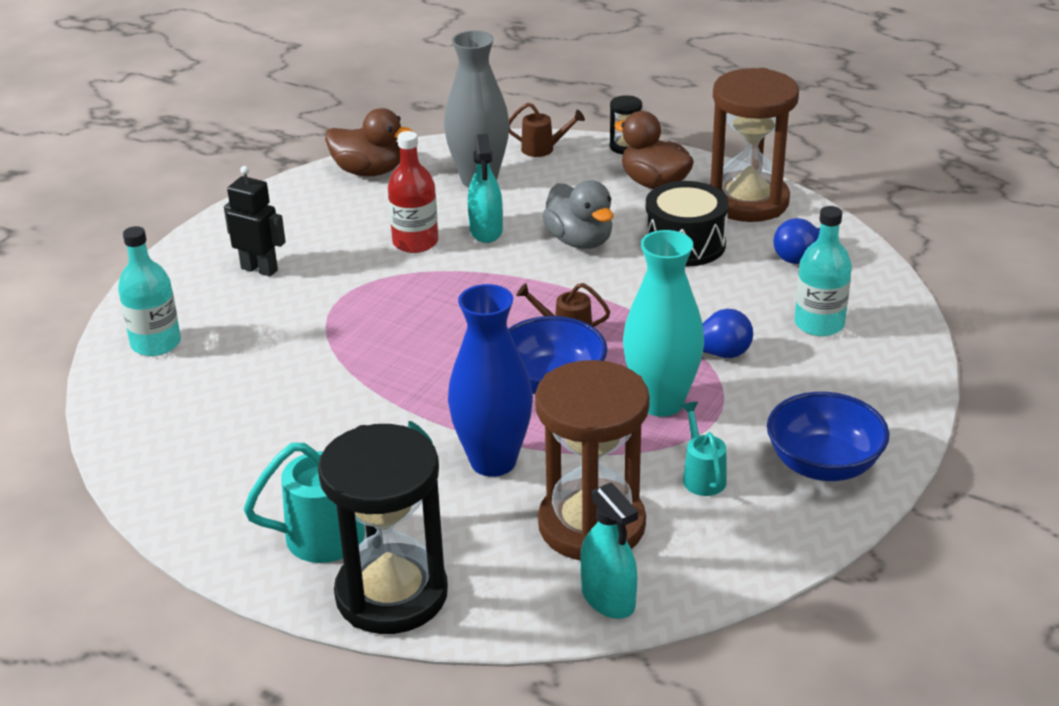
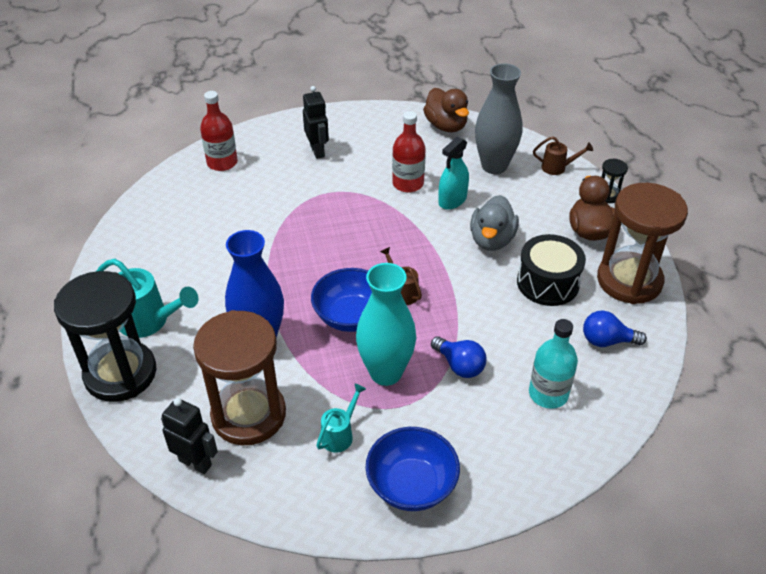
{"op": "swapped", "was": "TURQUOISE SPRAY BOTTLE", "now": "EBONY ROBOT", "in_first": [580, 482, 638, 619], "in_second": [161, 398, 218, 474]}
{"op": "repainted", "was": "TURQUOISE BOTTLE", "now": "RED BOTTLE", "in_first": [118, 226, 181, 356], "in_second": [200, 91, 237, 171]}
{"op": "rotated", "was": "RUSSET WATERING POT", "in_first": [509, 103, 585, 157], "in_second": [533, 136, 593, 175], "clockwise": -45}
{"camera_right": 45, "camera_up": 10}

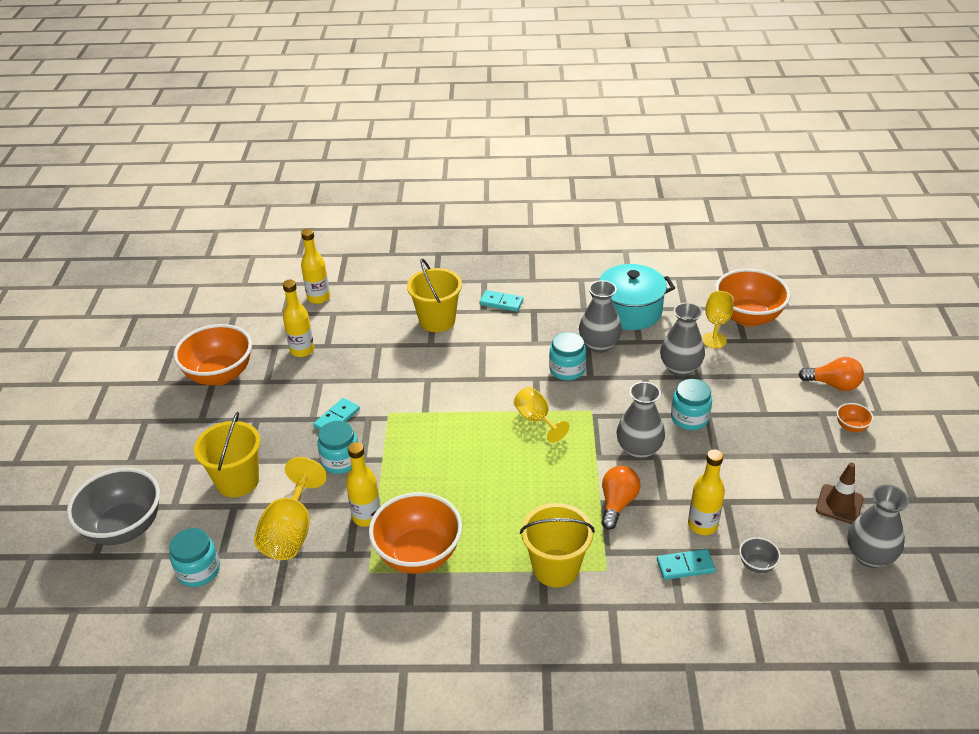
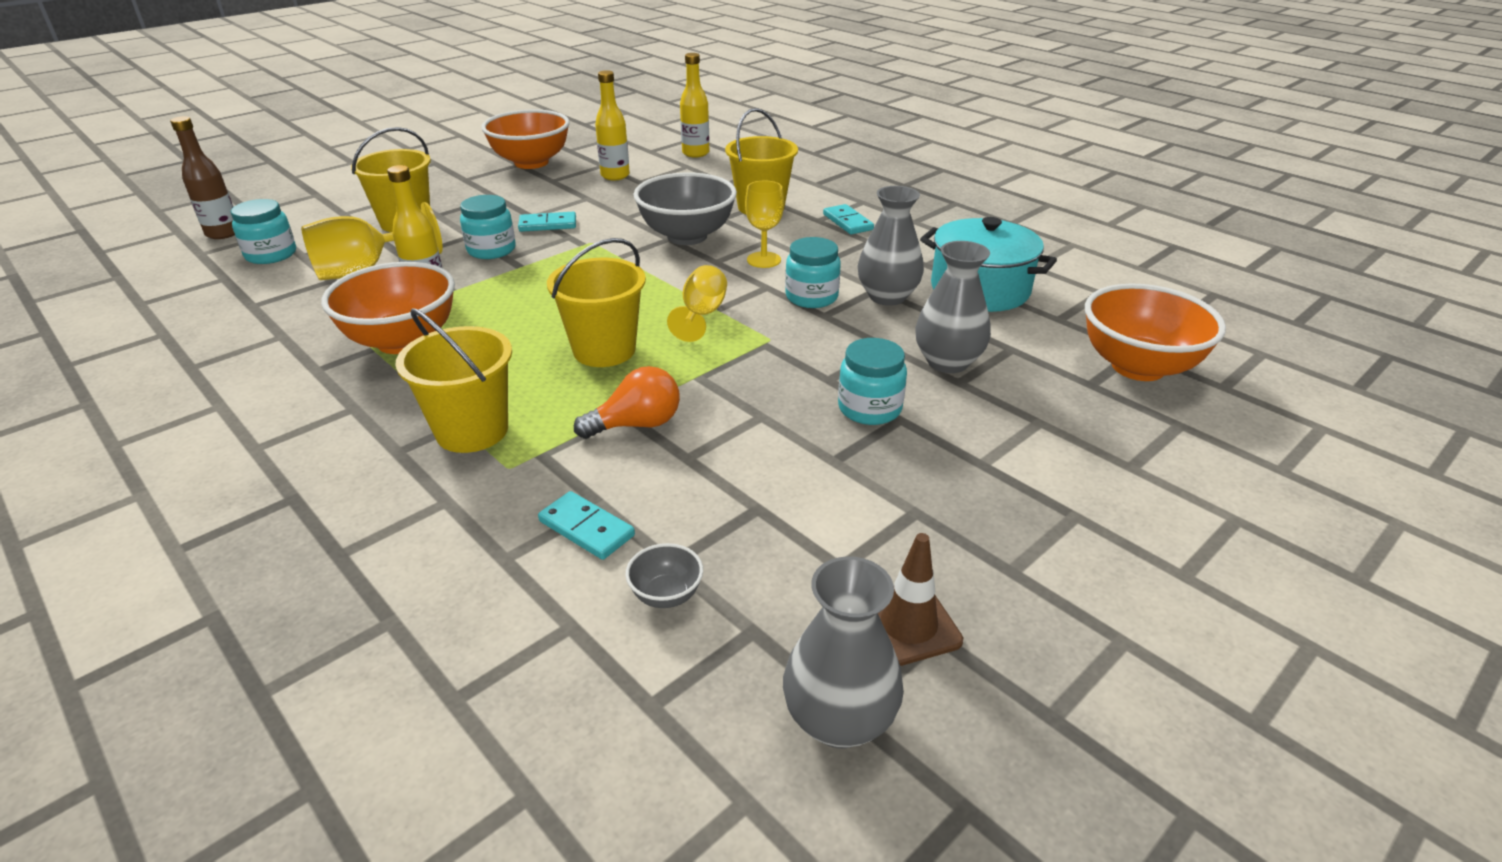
{"op": "gone", "was": "GRAY VASE", "in_first": [617, 382, 665, 459]}
{"op": "gone", "was": "BRIGHT YELLOW BOTTLE", "in_first": [688, 449, 725, 535]}
{"op": "gone", "was": "ORANGE-COLOURED LIGHTBULB", "in_first": [798, 357, 864, 391]}
{"op": "gone", "was": "ORANGE-COLOURED SERVING BOWL", "in_first": [837, 403, 874, 432]}
{"op": "new", "now": "RUSSET BOTTLE", "in_second": [170, 116, 235, 239]}
{"op": "new", "now": "BRIGHT YELLOW PAIL", "in_second": [547, 238, 646, 367]}
{"op": "shifted", "was": "GRAY SERVING BOWL", "in_first": [67, 468, 160, 545], "in_second": [634, 173, 737, 245]}
{"op": "shifted", "was": "BRIGHT YELLOW WINE GLASS", "in_first": [702, 291, 734, 349], "in_second": [745, 181, 784, 268]}
{"camera_right": 45, "camera_up": -5}

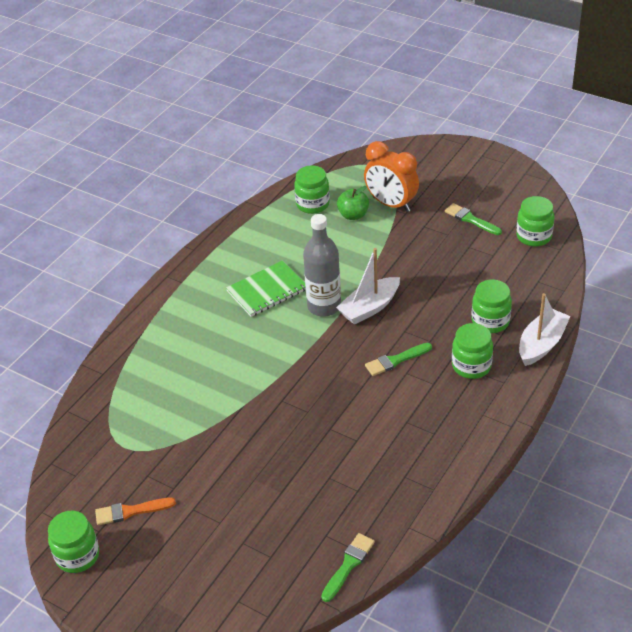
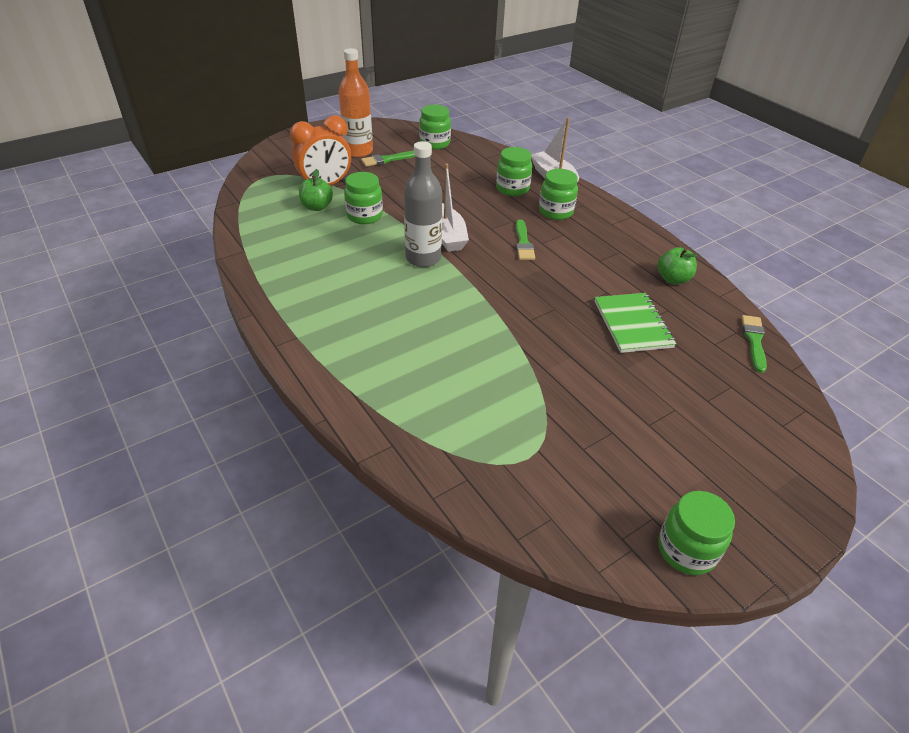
{"op": "gone", "was": "ORANGE-COLOURED PAINTBRUSH", "in_first": [95, 497, 176, 525]}
{"op": "new", "now": "ORANGE-COLOURED BOTTLE", "in_second": [339, 48, 373, 157]}
{"op": "new", "now": "EMERALD APPLE FRUIT", "in_second": [658, 247, 698, 284]}
{"op": "shifted", "was": "EMERALD NOTEPAD", "in_first": [226, 260, 306, 317], "in_second": [595, 293, 676, 353]}
{"op": "shifted", "was": "EMERALD JAM JAR", "in_first": [294, 165, 330, 214], "in_second": [344, 172, 383, 224]}
{"op": "rotated", "was": "EMERALD PAINTBRUSH", "in_first": [321, 533, 375, 602], "in_second": [741, 315, 767, 373], "clockwise": 45}
{"camera_right": -70, "camera_up": 0}

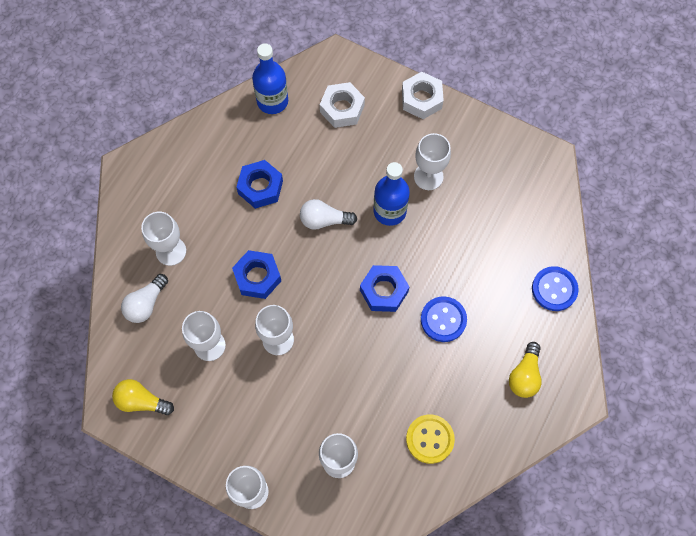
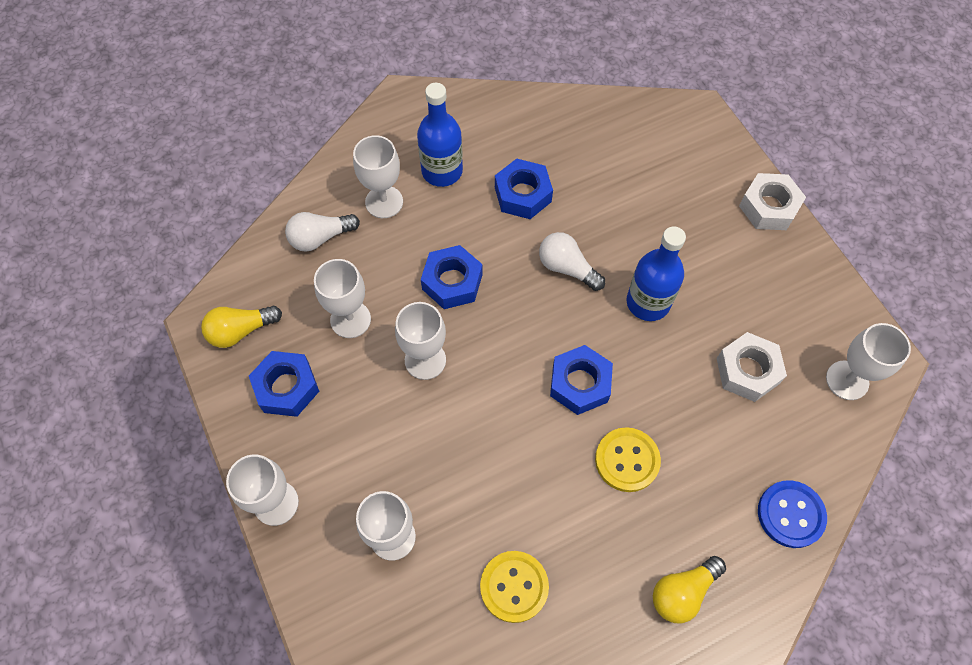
{"op": "new", "now": "COBALT NUT", "in_second": [249, 351, 319, 417]}
{"op": "shifted", "was": "COBALT BOTTLE", "in_first": [252, 43, 288, 114], "in_second": [417, 83, 463, 187]}
{"op": "shifted", "was": "SNOW-WHITE NUT", "in_first": [320, 82, 365, 128], "in_second": [716, 332, 787, 402]}
{"op": "shifted", "was": "SNOW-WHITE WINE GLASS", "in_first": [414, 133, 451, 190], "in_second": [826, 323, 911, 400]}
{"op": "repainted", "was": "COBALT SEWING BUTTON", "now": "BRIGHT YELLOW SEWING BUTTON", "in_first": [421, 296, 467, 342], "in_second": [595, 427, 661, 492]}
{"op": "rotated", "was": "BRIGHT YELLOW LIGHTBULB", "in_first": [112, 379, 174, 415], "in_second": [201, 306, 282, 348], "clockwise": -75}
{"camera_right": 35, "camera_up": -5}

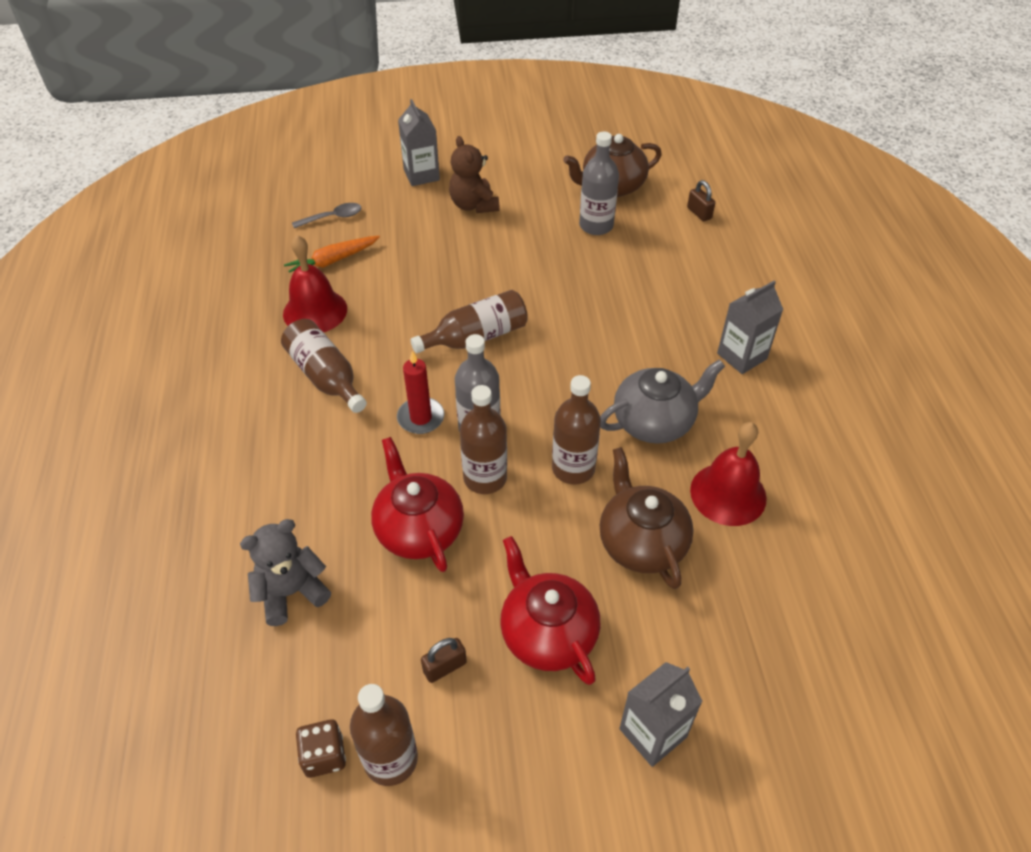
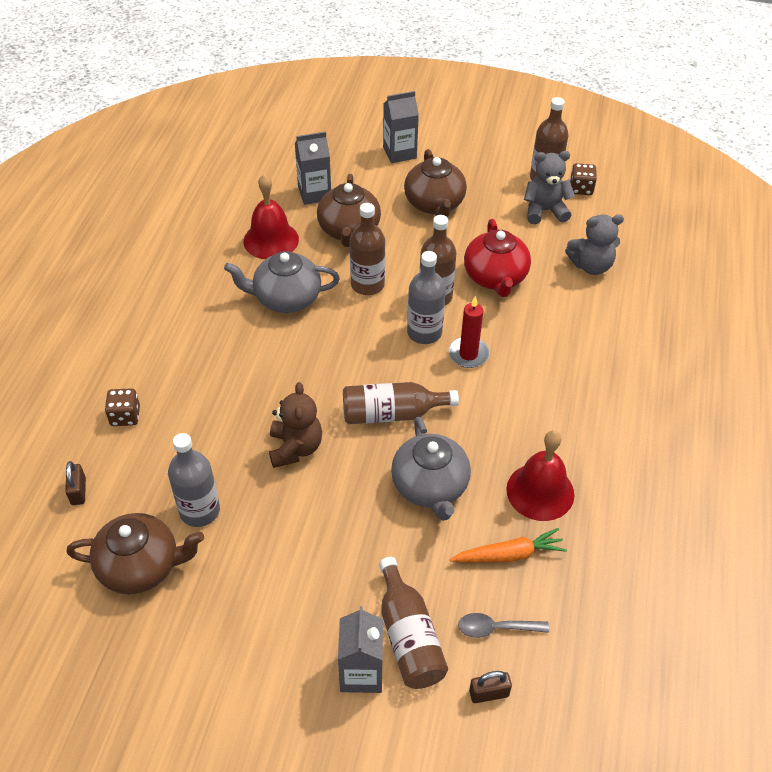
{"op": "new", "now": "RUSSET GAME DIE", "in_second": [105, 388, 140, 426]}
{"op": "new", "now": "GRAY TEA POT", "in_second": [391, 417, 471, 521]}
{"op": "new", "now": "GRAY TEDDY BEAR", "in_second": [524, 151, 575, 224]}
{"op": "shifted", "was": "RUSSET BOTTLE", "in_first": [281, 319, 367, 413], "in_second": [379, 557, 448, 689]}
{"op": "shifted", "was": "RUSSET LOCK", "in_first": [421, 638, 467, 683], "in_second": [469, 671, 512, 703]}
{"op": "shifted", "was": "RUSSET TEDDY BEAR", "in_first": [449, 136, 500, 213], "in_second": [269, 382, 322, 468]}
{"op": "shifted", "was": "GRAY CARTON", "in_first": [717, 281, 783, 374], "in_second": [295, 131, 331, 205]}
{"op": "repainted", "was": "RED TEA POT", "now": "RUSSET TEA POT", "in_first": [500, 536, 601, 685], "in_second": [404, 149, 467, 217]}
{"camera_right": -160, "camera_up": 0}

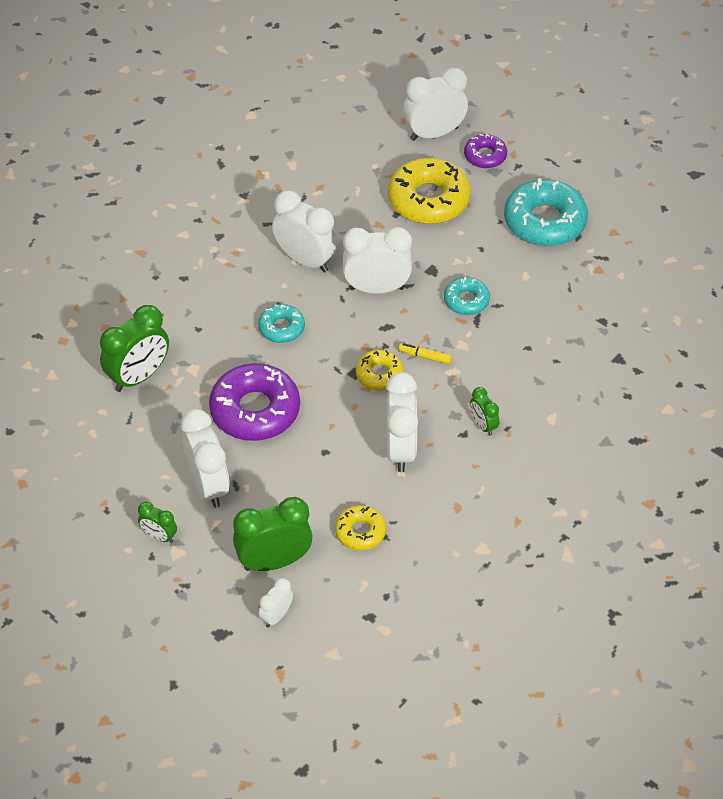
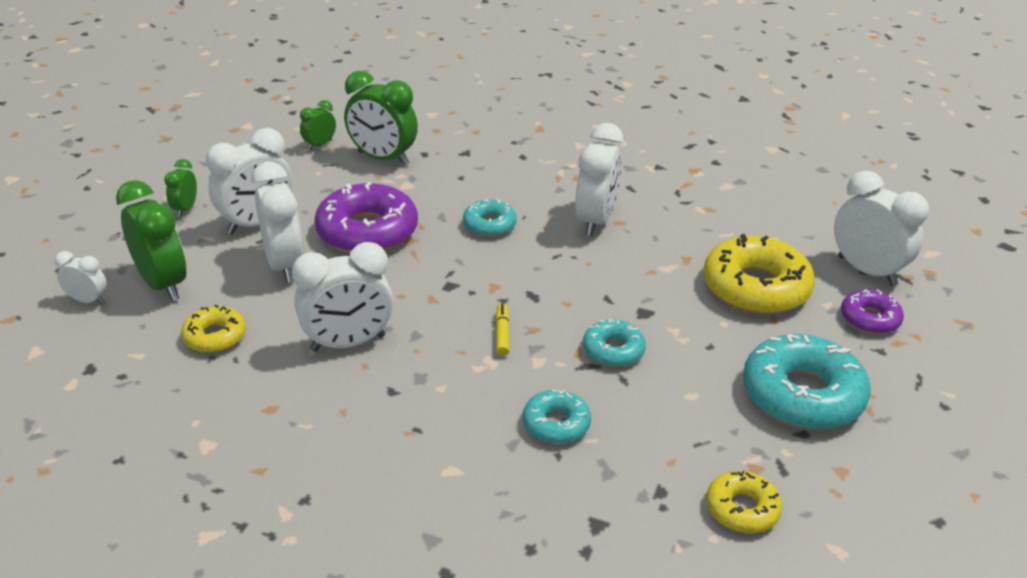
{"op": "new", "now": "TURQUOISE DONUT", "in_second": [523, 390, 591, 444]}
{"op": "shifted", "was": "SNOW-WHITE CLOCK", "in_first": [343, 227, 412, 294], "in_second": [251, 162, 304, 283]}
{"op": "shifted", "was": "BRIGHT YELLOW DONUT", "in_first": [356, 350, 403, 390], "in_second": [706, 471, 782, 534]}
{"op": "shifted", "was": "EMERALD CLOCK", "in_first": [470, 387, 499, 436], "in_second": [300, 100, 336, 150]}
{"camera_right": 70, "camera_up": -15}

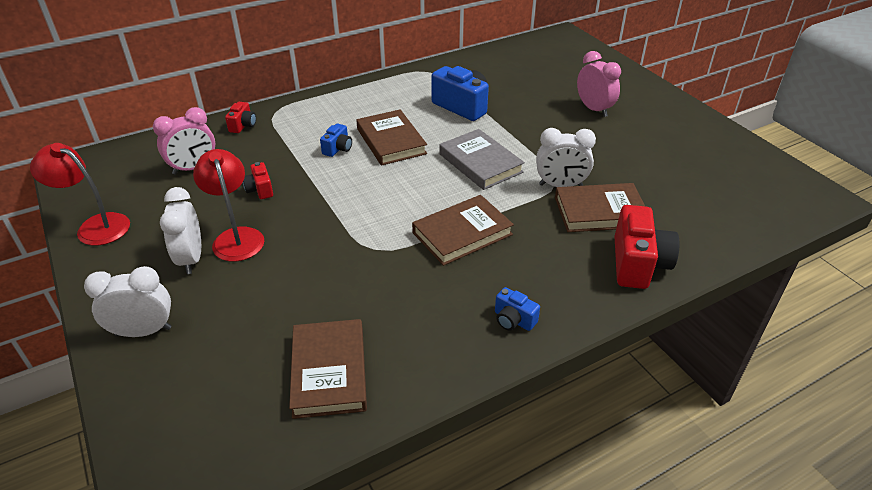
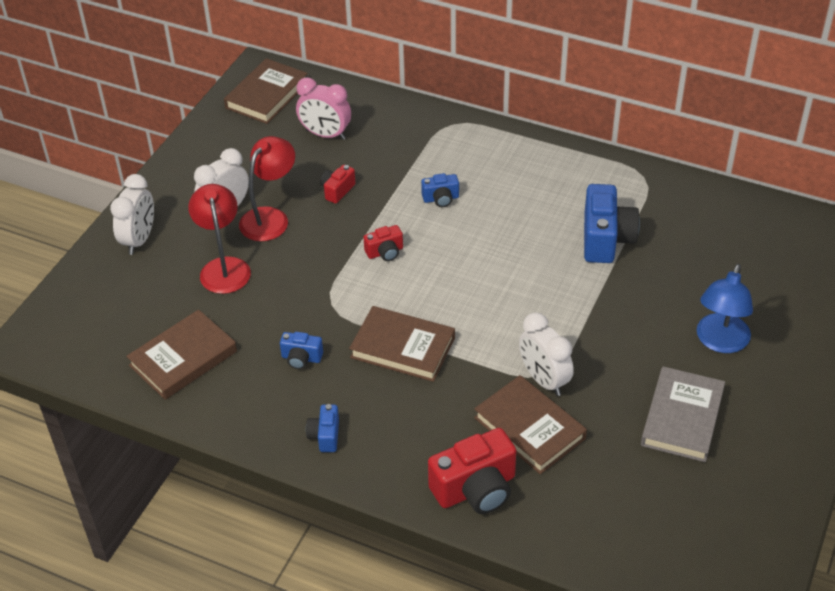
{"op": "new", "now": "COBALT CAMERA", "in_second": [280, 332, 323, 369]}
{"op": "shifted", "was": "RED READING LAMP", "in_first": [30, 143, 130, 246], "in_second": [188, 184, 251, 294]}
{"op": "shifted", "was": "RED CAMERA", "in_first": [225, 102, 256, 133], "in_second": [363, 225, 403, 261]}
{"op": "shifted", "was": "RUSSET HARDBACK", "in_first": [356, 109, 427, 166], "in_second": [224, 58, 308, 124]}
{"op": "shifted", "was": "GRAY HARDBACK", "in_first": [439, 129, 525, 190], "in_second": [641, 366, 725, 462]}
{"op": "swapped", "was": "PINK CLOCK", "now": "COBALT READING LAMP", "in_first": [577, 51, 621, 117], "in_second": [697, 264, 753, 353]}
{"op": "rotated", "was": "SNOW-WHITE CLOCK", "in_first": [84, 266, 172, 337], "in_second": [110, 174, 154, 255], "clockwise": 60}
{"camera_right": 55, "camera_up": 5}

